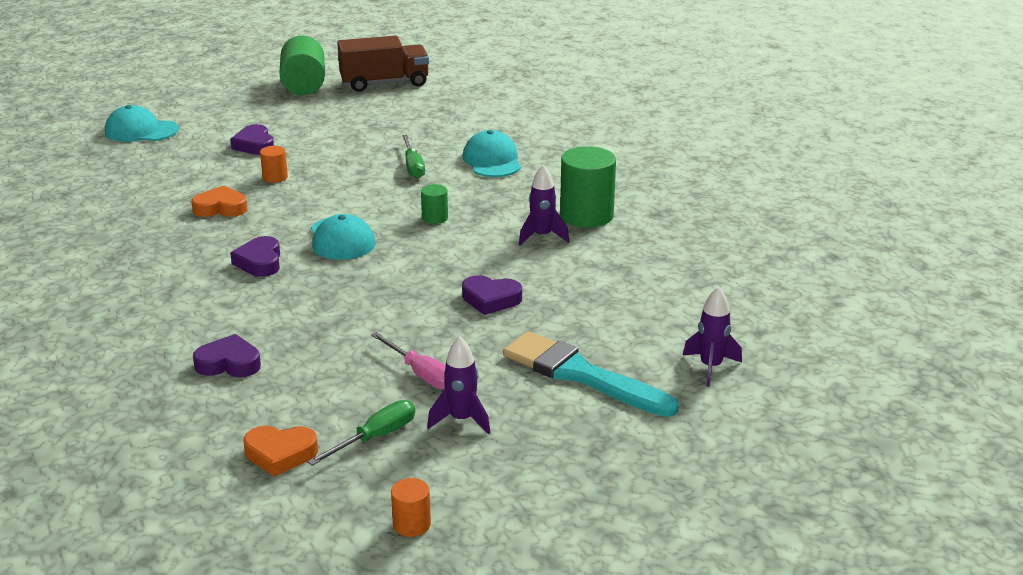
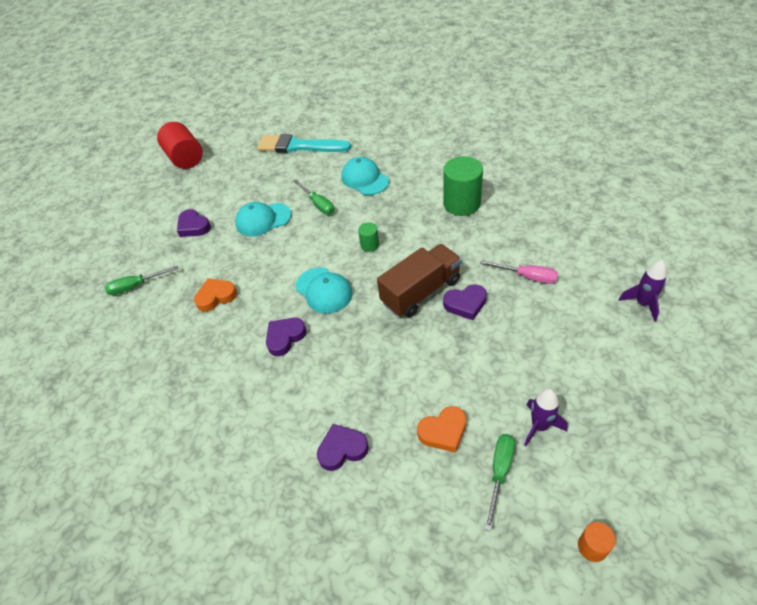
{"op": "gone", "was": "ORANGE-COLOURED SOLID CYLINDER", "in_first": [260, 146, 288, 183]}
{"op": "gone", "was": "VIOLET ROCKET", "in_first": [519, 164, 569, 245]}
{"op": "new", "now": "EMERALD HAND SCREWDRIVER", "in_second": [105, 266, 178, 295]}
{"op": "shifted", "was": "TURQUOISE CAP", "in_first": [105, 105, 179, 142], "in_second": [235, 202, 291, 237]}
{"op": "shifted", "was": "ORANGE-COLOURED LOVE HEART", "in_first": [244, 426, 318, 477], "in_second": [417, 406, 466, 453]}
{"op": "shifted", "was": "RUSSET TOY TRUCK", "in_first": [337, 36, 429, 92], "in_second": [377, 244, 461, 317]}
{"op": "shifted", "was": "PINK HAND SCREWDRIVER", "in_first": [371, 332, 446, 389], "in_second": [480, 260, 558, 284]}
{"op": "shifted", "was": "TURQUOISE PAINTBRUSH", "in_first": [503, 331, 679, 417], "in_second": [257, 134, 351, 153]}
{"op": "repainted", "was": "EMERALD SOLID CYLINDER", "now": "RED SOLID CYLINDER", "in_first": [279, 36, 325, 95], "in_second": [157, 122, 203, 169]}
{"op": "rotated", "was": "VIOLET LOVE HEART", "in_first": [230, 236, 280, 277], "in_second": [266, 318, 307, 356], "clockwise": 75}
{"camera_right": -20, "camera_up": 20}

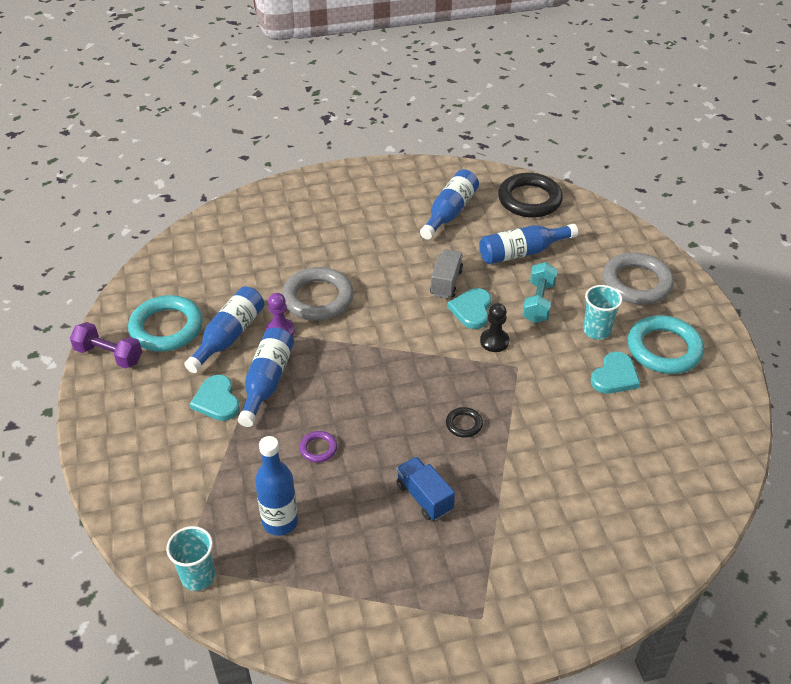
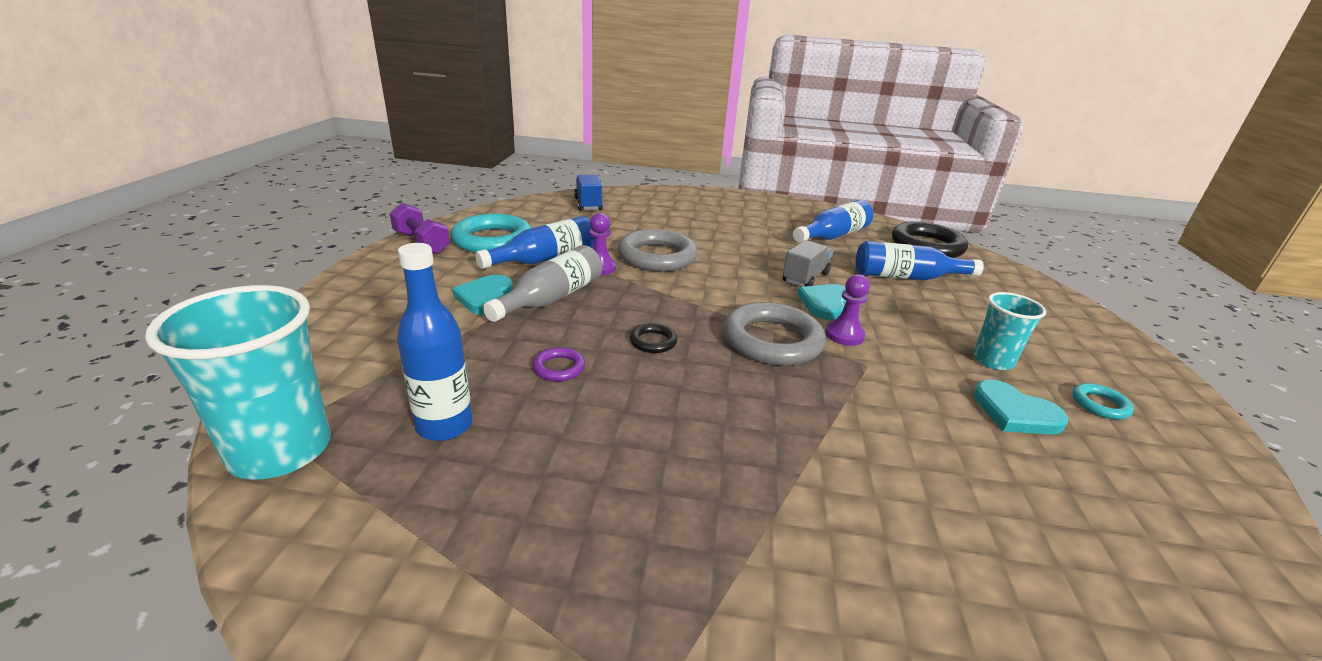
{"op": "gone", "was": "TURQUOISE FREE WEIGHT", "in_first": [522, 262, 558, 323]}
{"op": "shifted", "was": "COBALT TOY TRUCK", "in_first": [397, 456, 455, 520], "in_second": [574, 175, 603, 211]}
{"op": "shifted", "was": "EBONY RING", "in_first": [446, 407, 483, 438], "in_second": [630, 323, 677, 353]}
{"op": "shifted", "was": "GRAY RING", "in_first": [602, 252, 674, 305], "in_second": [723, 302, 826, 366]}
{"op": "repainted", "was": "COBALT BOTTLE", "now": "GRAY BOTTLE", "in_first": [238, 328, 294, 427], "in_second": [483, 245, 602, 322]}
{"op": "repainted", "was": "EBONY GAME PAWN", "now": "VIOLET GAME PAWN", "in_first": [480, 303, 509, 352], "in_second": [825, 274, 870, 346]}
{"op": "rotated", "was": "TURQUOISE LOVE HEART", "in_first": [590, 352, 640, 394], "in_second": [973, 380, 1068, 435], "clockwise": 75}
{"op": "scaled", "was": "TURQUOISE CUP", "in_first": [166, 526, 215, 591], "in_second": [145, 285, 331, 480], "ratio": 1.73}
{"op": "scaled", "was": "TURQUOISE RING", "in_first": [627, 315, 704, 374], "in_second": [1072, 383, 1134, 420], "ratio": 0.46}
{"camera_right": 20, "camera_up": -15}

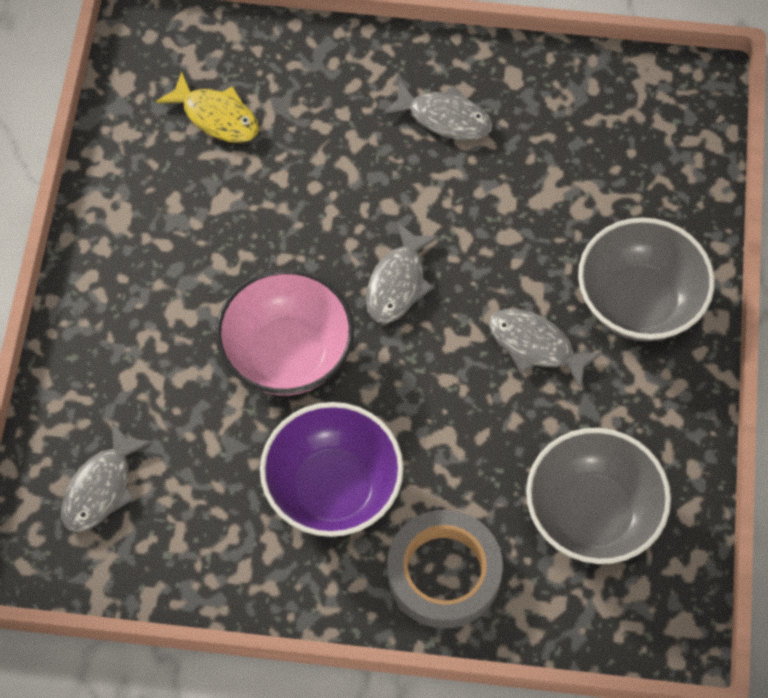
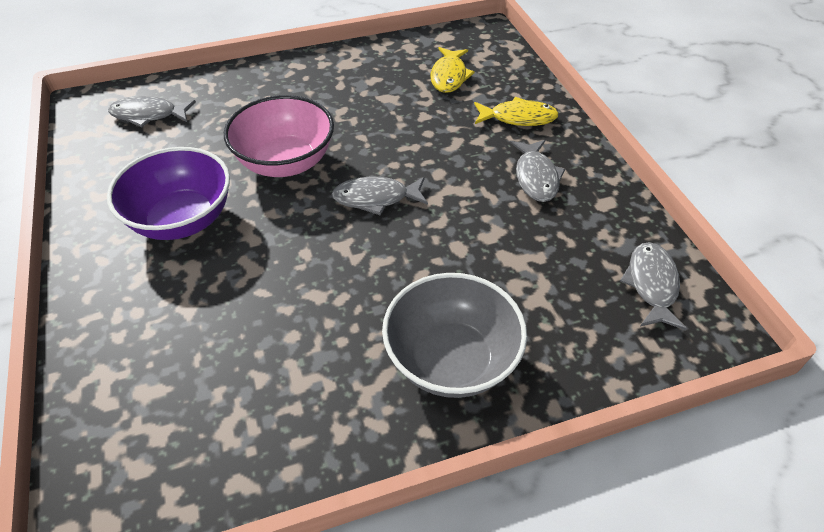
{"op": "gone", "was": "GRAY TAPE", "in_first": [387, 510, 503, 628]}
{"op": "gone", "was": "GRAY SERVING BOWL", "in_first": [526, 428, 671, 564]}
{"op": "new", "now": "BRIGHT YELLOW FISH", "in_second": [474, 97, 559, 126]}
{"op": "shifted", "was": "GRAY FISH", "in_first": [489, 309, 603, 390], "in_second": [620, 242, 687, 330]}
{"camera_right": 65, "camera_up": -15}

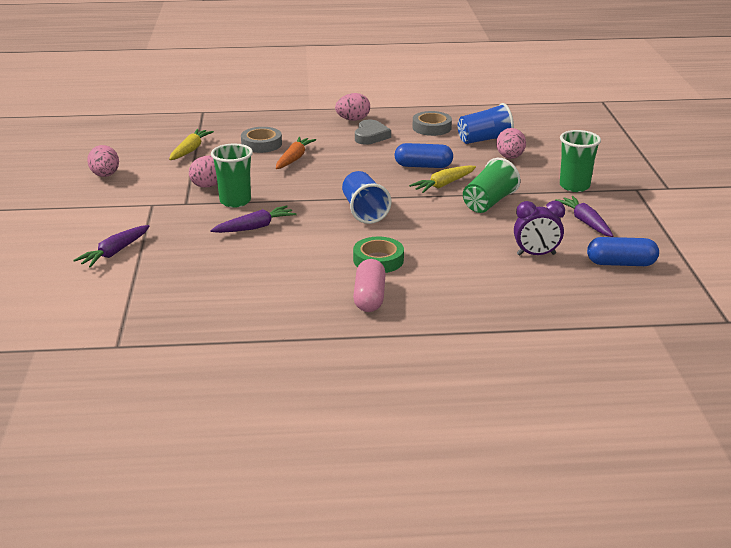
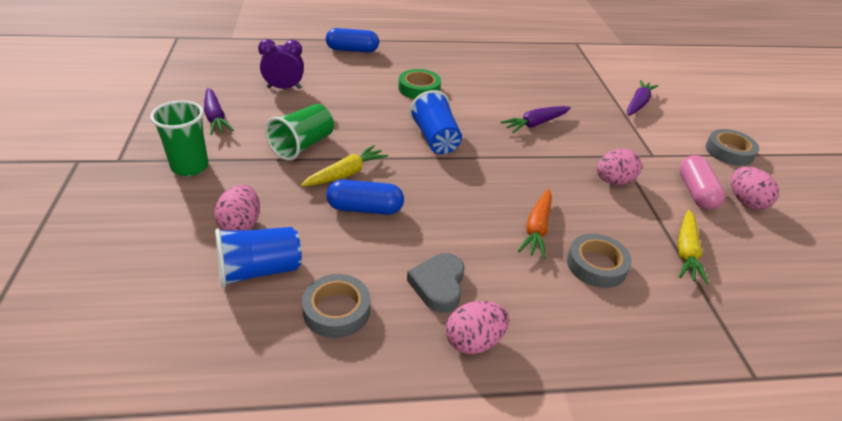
{"op": "gone", "was": "EMERALD CUP", "in_first": [211, 144, 253, 208]}
{"op": "new", "now": "GRAY TAPE", "in_second": [706, 129, 759, 166]}
{"op": "shifted", "was": "PINK PILL SHAPE", "in_first": [353, 259, 386, 312], "in_second": [679, 155, 725, 210]}
{"op": "shifted", "was": "COBALT PILL SHAPE", "in_first": [587, 237, 659, 266], "in_second": [326, 28, 379, 52]}
{"camera_right": 175, "camera_up": 10}

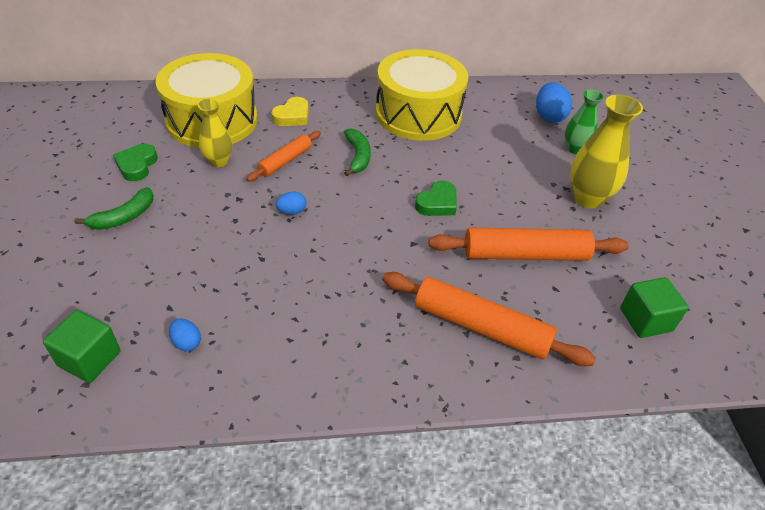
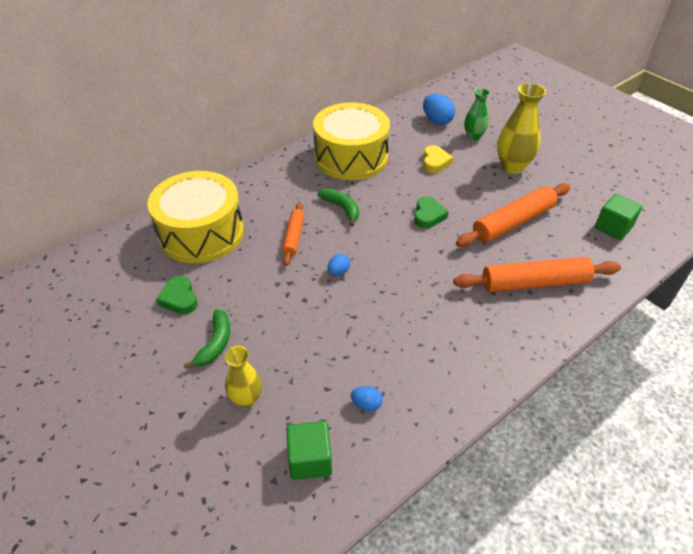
{"op": "shifted", "was": "BRIGHT YELLOW VASE", "in_first": [198, 99, 232, 167], "in_second": [224, 346, 262, 408]}
{"op": "shifted", "was": "BRIGHT YELLOW LOVE HEART", "in_first": [271, 97, 309, 126], "in_second": [423, 145, 453, 173]}
{"camera_right": -30, "camera_up": 0}

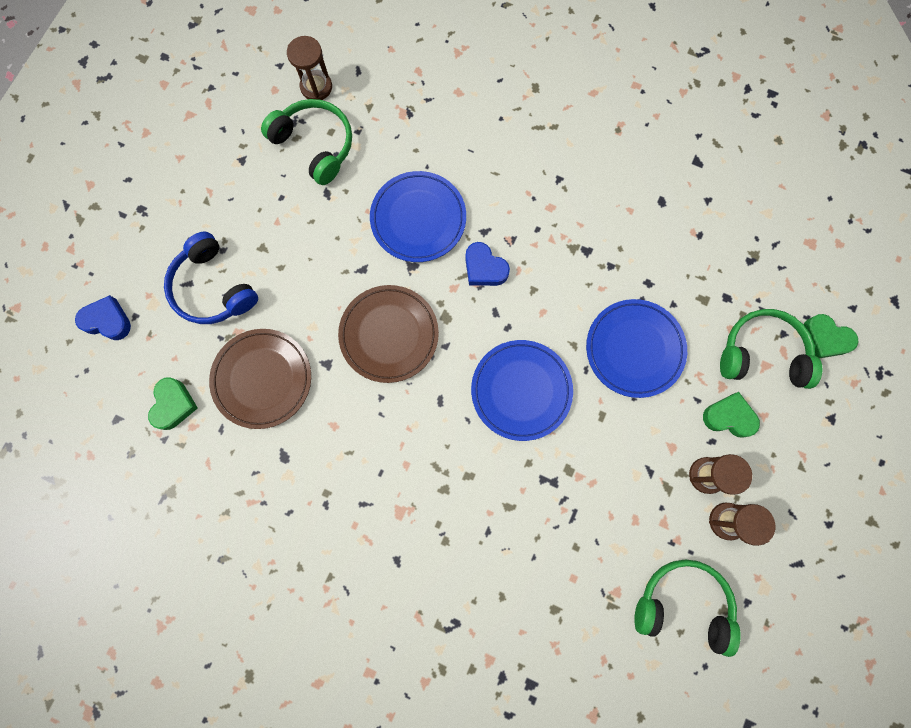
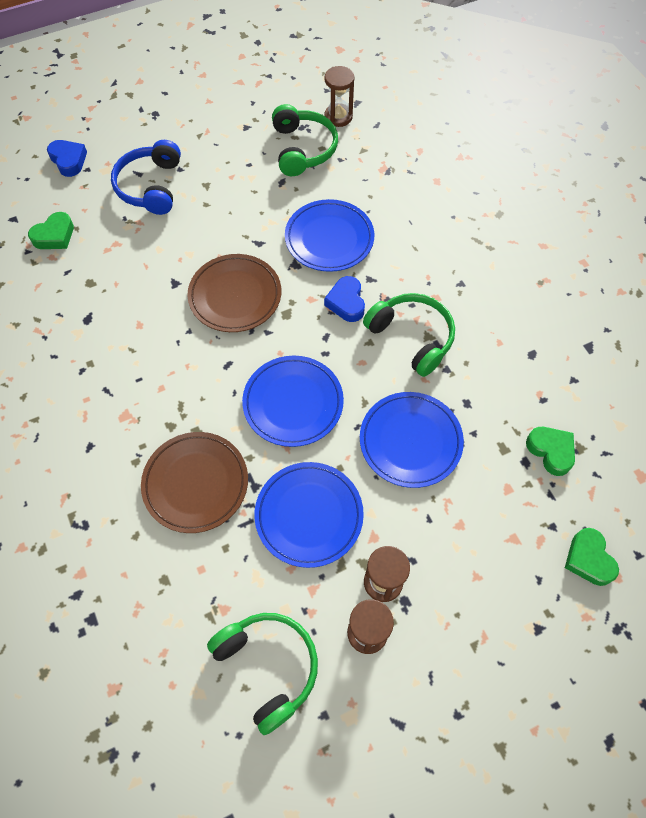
{"op": "new", "now": "COBALT PLATE", "in_second": [255, 462, 364, 568]}
{"op": "shifted", "was": "RUSSET PLATE", "in_first": [209, 329, 311, 429], "in_second": [141, 432, 248, 533]}
{"op": "shifted", "was": "EMERALD LOVE HEART", "in_first": [703, 392, 760, 437], "in_second": [526, 427, 575, 476]}
{"op": "shifted", "was": "EMERALD HEADPHONES", "in_first": [720, 309, 823, 389], "in_second": [363, 293, 455, 377]}
{"camera_right": 40, "camera_up": -15}

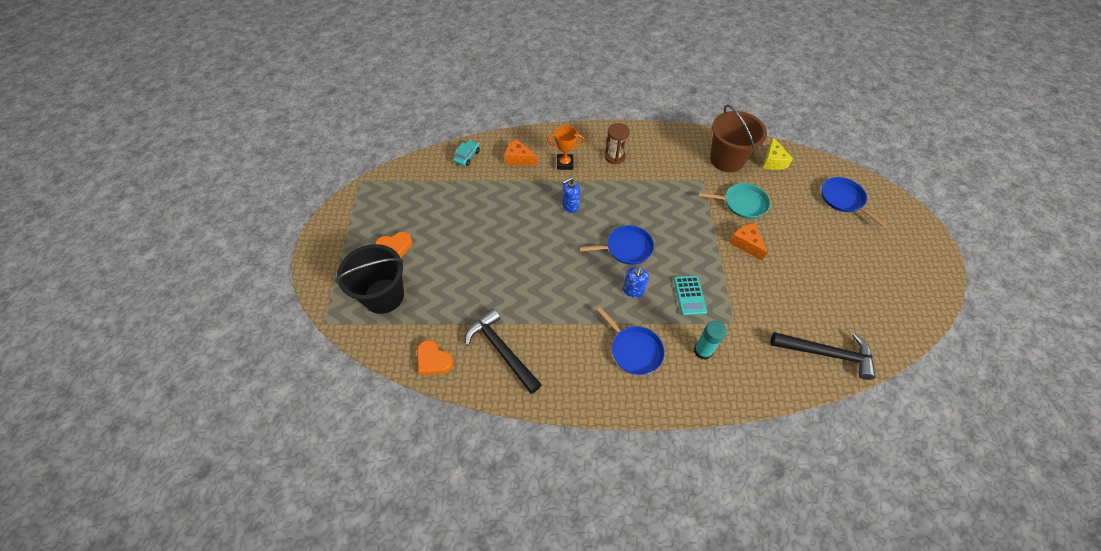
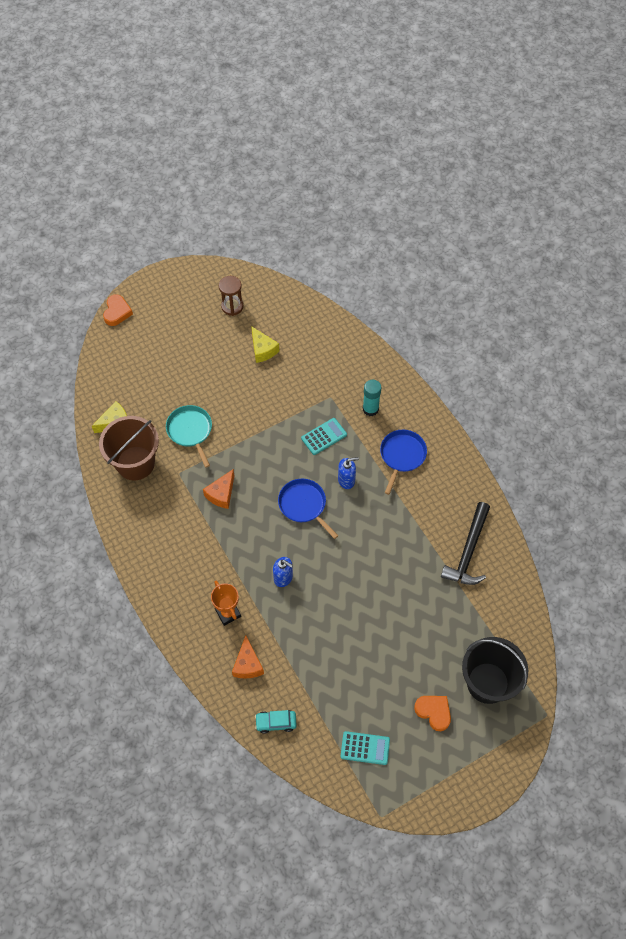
{"op": "gone", "was": "EBONY CLAW HAMMER", "in_first": [771, 332, 876, 380]}
{"op": "gone", "was": "COBALT SKILLET", "in_first": [821, 177, 886, 227]}
{"op": "new", "now": "BRIGHT YELLOW PIECE OF CHEESE", "in_second": [251, 326, 279, 363]}
{"op": "new", "now": "TURQUOISE CALCULATOR", "in_second": [340, 731, 390, 765]}
{"op": "shifted", "was": "ORANGE-COLOURED LOVE HEART", "in_first": [417, 340, 454, 375], "in_second": [103, 294, 133, 326]}
{"op": "shifted", "was": "RUSSET SAND TIMER", "in_first": [605, 123, 630, 165], "in_second": [219, 276, 243, 316]}
{"op": "shifted", "was": "ORANGE-COLOURED PIECE OF CHEESE", "in_first": [729, 223, 767, 261], "in_second": [203, 469, 234, 509]}
{"camera_right": -120, "camera_up": 5}

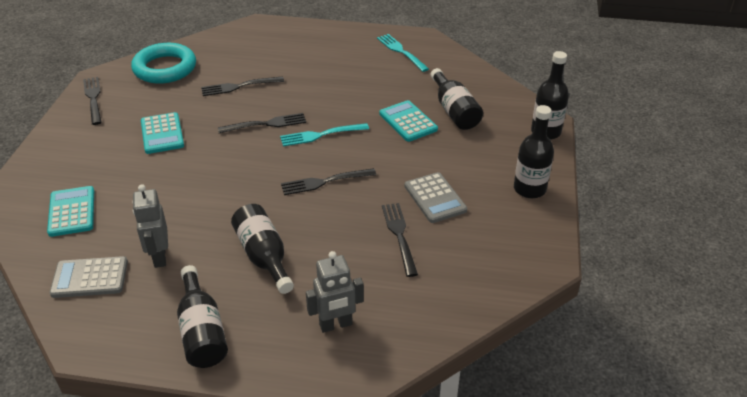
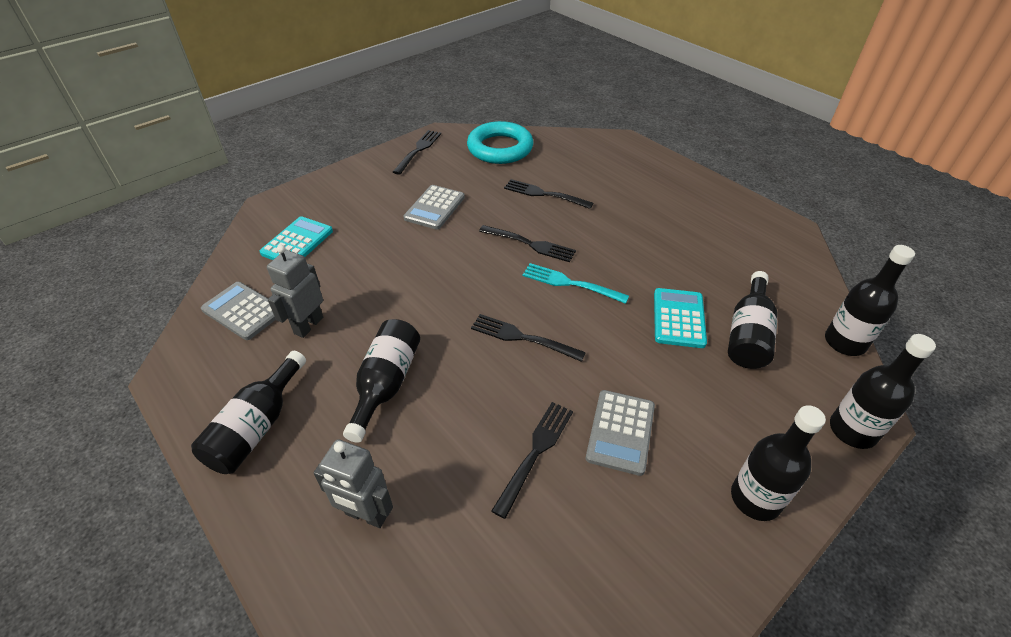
{"op": "gone", "was": "TURQUOISE DINNER FORK", "in_first": [377, 34, 429, 72]}
{"op": "new", "now": "EBONY BOTTLE", "in_second": [825, 245, 915, 356]}
{"op": "repainted", "was": "TURQUOISE CALCULATOR", "now": "GRAY CALCULATOR", "in_first": [141, 112, 184, 154], "in_second": [404, 185, 465, 230]}
{"camera_right": 40, "camera_up": 5}

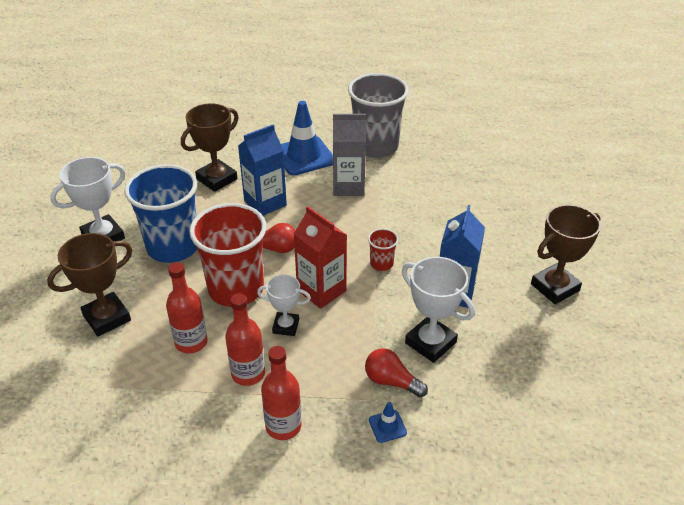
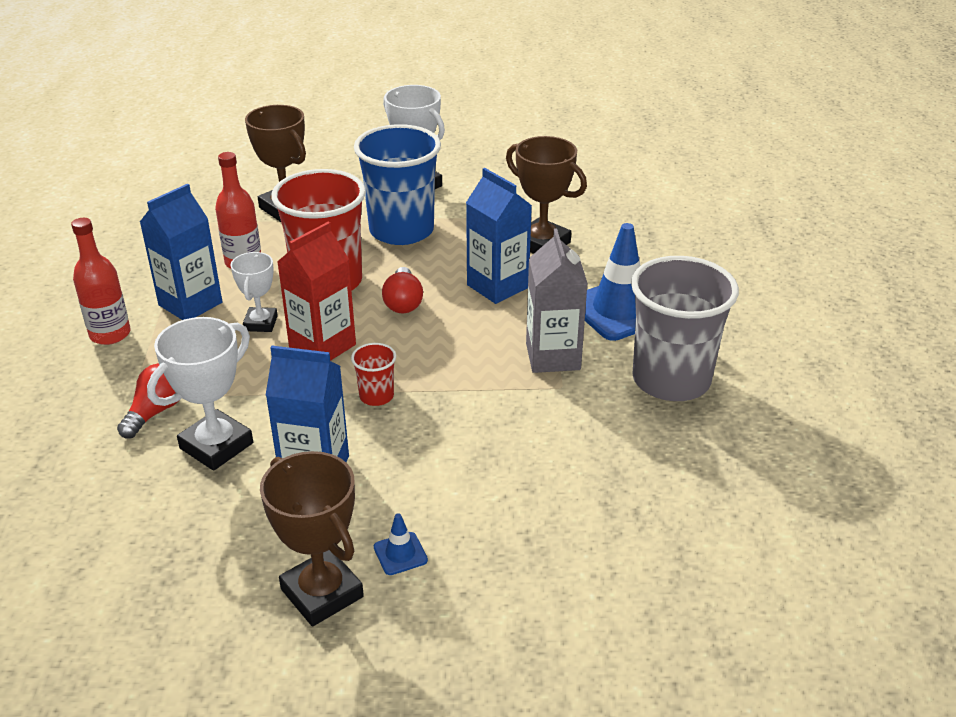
{"op": "shifted", "was": "COBALT SAFETY CONE", "in_first": [369, 402, 407, 443], "in_second": [374, 513, 428, 575]}
{"op": "swapped", "was": "RED BOTTLE", "now": "COBALT CARTON", "in_first": [225, 293, 265, 386], "in_second": [140, 184, 222, 320]}
{"camera_right": 85, "camera_up": -5}

